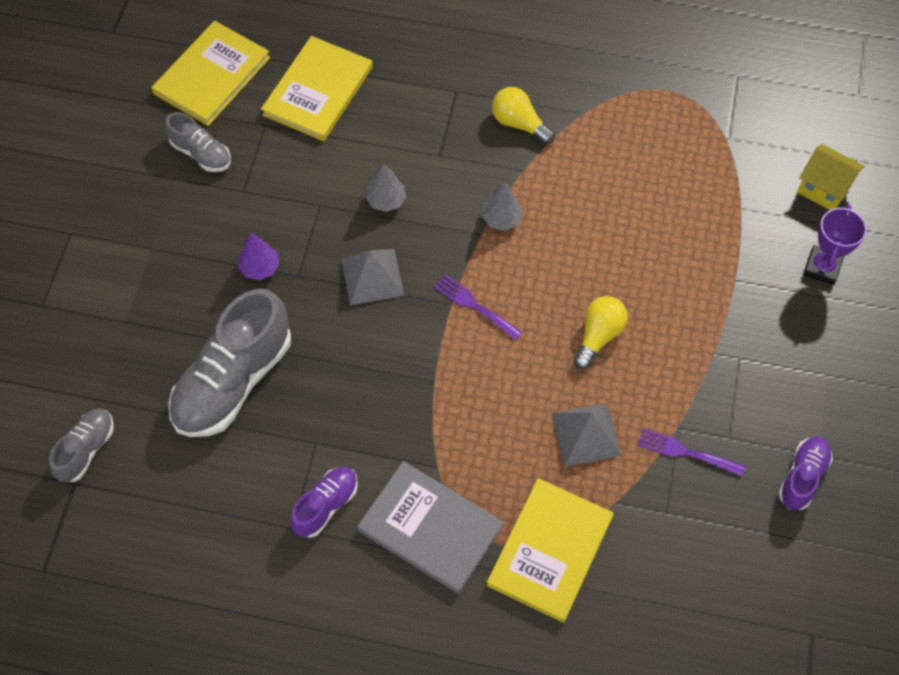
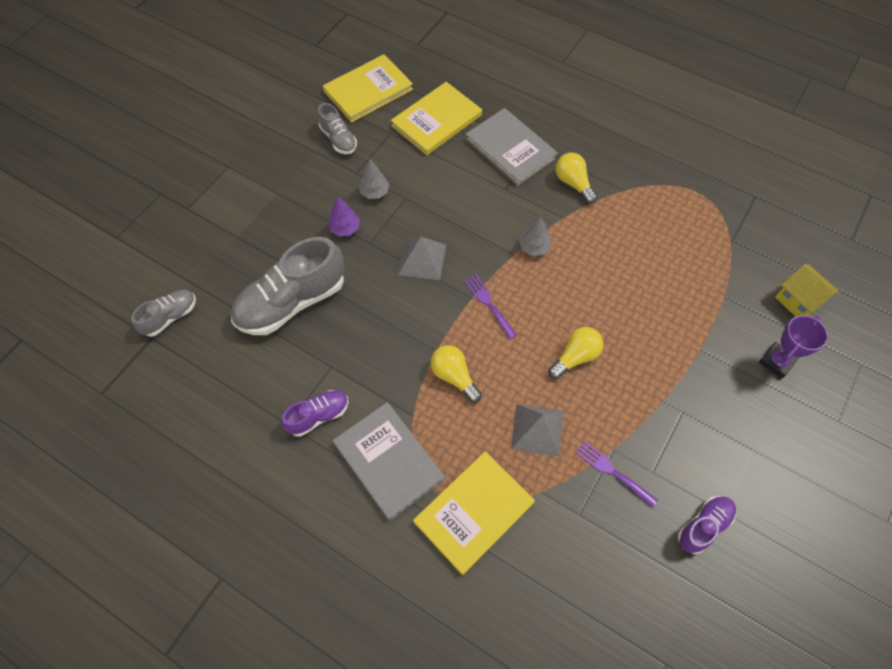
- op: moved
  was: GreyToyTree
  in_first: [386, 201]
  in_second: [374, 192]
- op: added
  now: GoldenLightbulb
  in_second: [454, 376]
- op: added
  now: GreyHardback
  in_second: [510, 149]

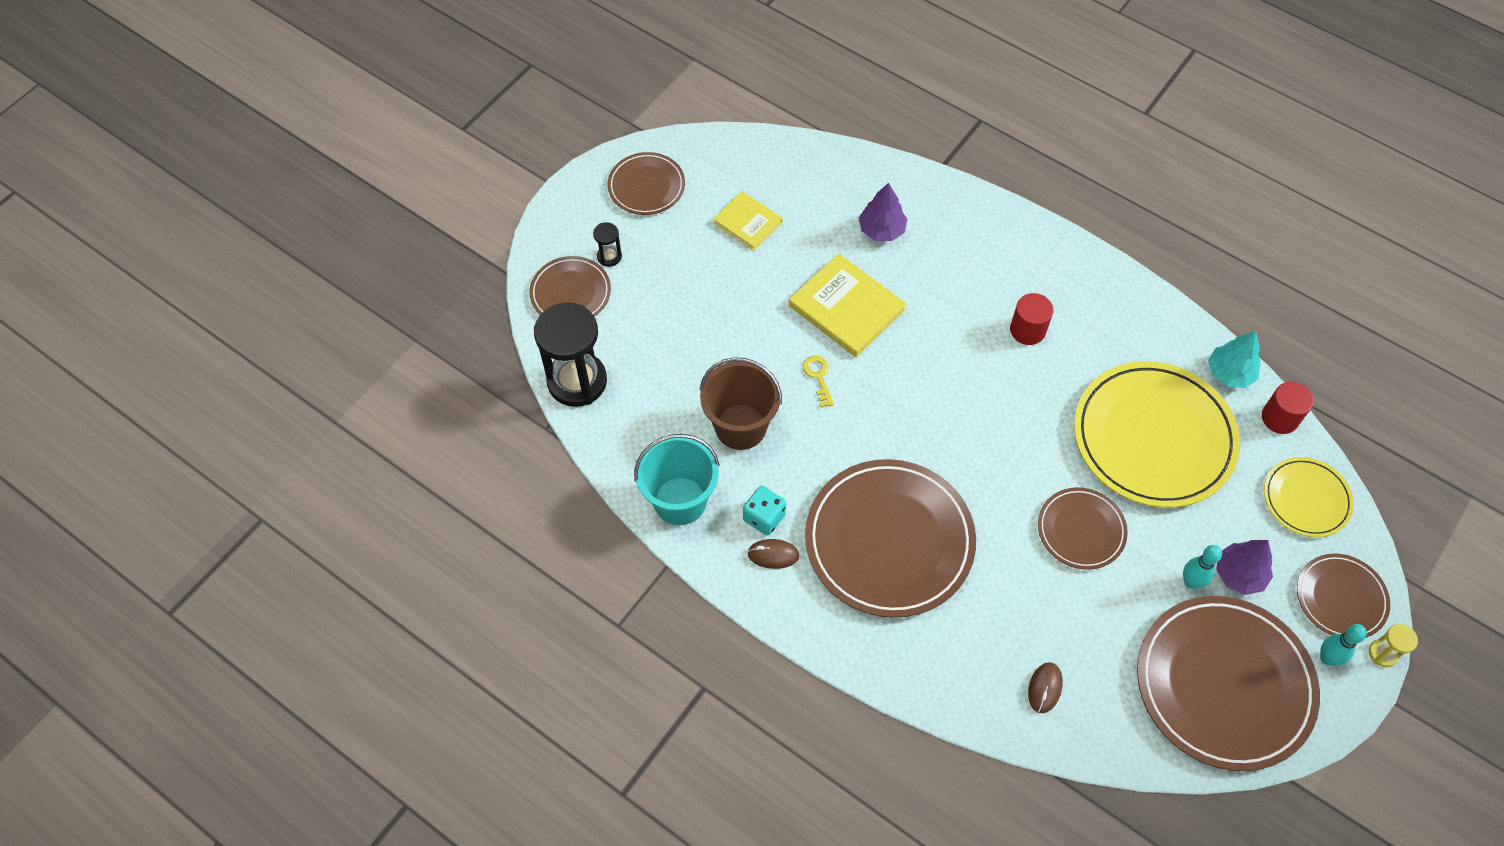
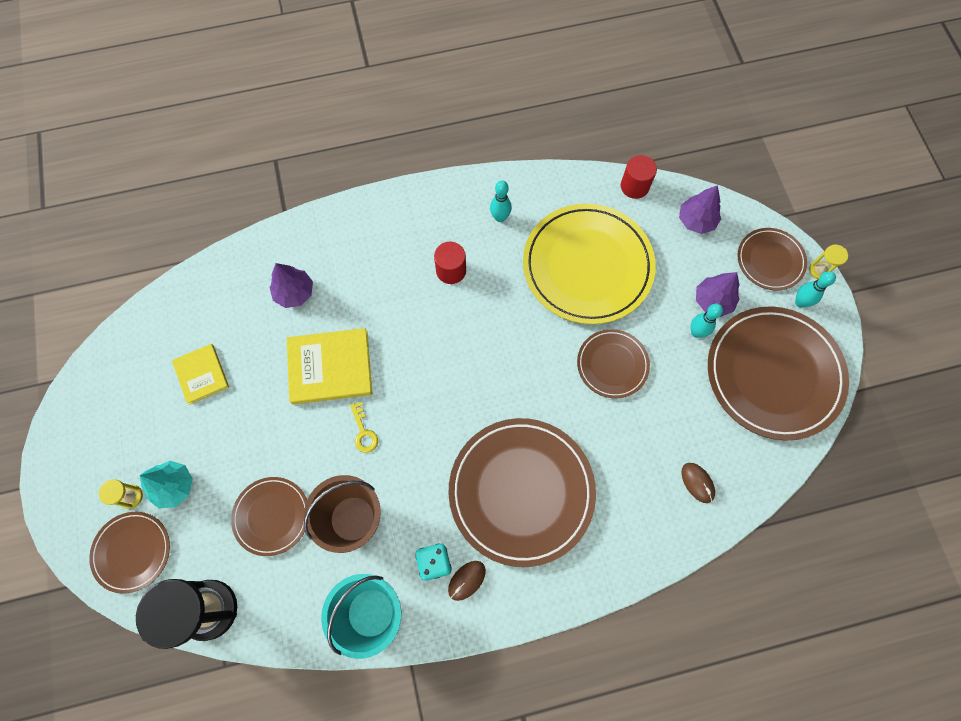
- op: recoloured
  was: EbonyHourglass
  now: GoldenHourglass
  in_first: [609, 256]
  in_second: [131, 496]
- op: moved
  was: BrownDinnerPlate
  in_first: [646, 186]
  in_second: [271, 516]
- op: turned
  was: GoldenHardback
  in_first: [747, 222]
  in_second: [201, 374]
  clockwise: 75
- op: turned
  was: GoldenLatchkey
  in_first: [818, 377]
  in_second: [364, 432]
  clockwise: -135
- op: moved
  was: TurquoiseToyTree
  in_first: [1229, 373]
  in_second: [174, 486]
- op: replaced
  was: GoldenDinnerPlate
  now: RoyalPurpleToyTree
  in_first: [1306, 499]
  in_second: [696, 221]
- op: added
  now: TurquoiseBowlingPin
  in_second: [500, 217]

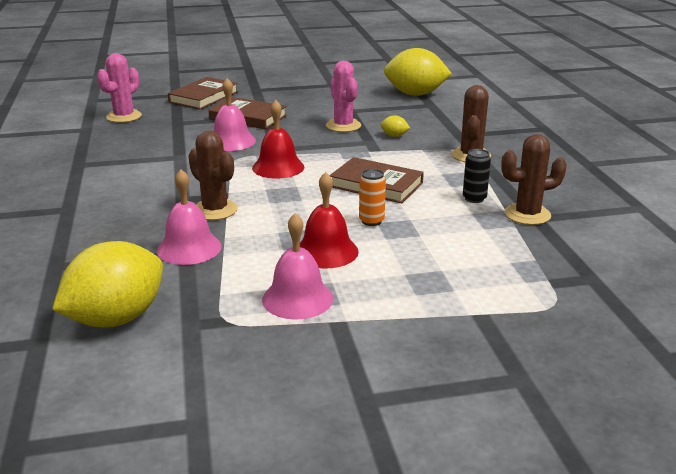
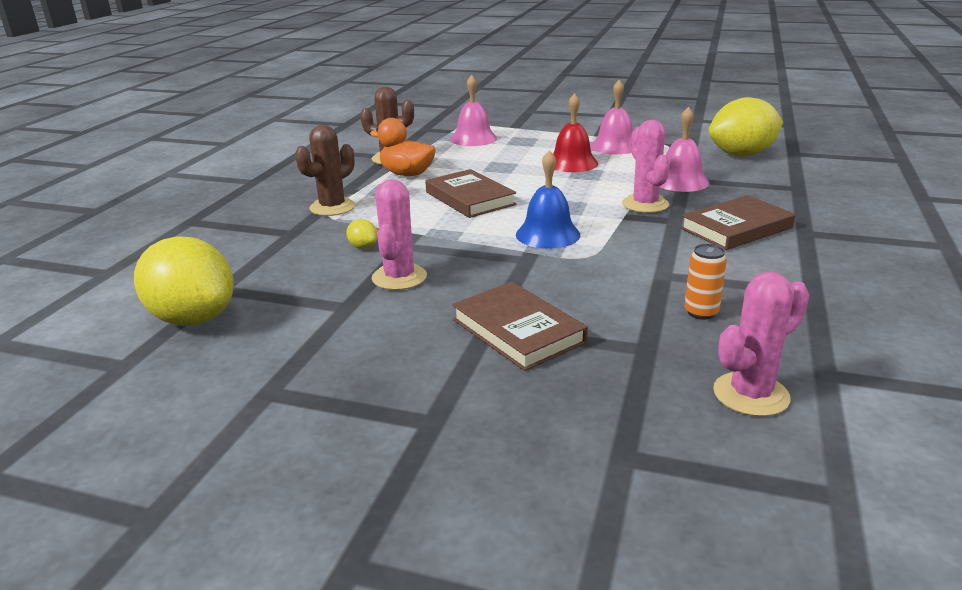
- op: moved
  was: BrownHardback
  in_first: [203, 97]
  in_second: [736, 228]
- op: recoloured
  was: BrownCactus
  now: RosePinkCactus
  in_first: [215, 210]
  in_second: [645, 204]
- op: moved
  was: RosePinkBell
  in_first: [231, 141]
  in_second: [473, 138]
- op: recoloured
  was: RedBell
  now: BlueBell
  in_first: [278, 167]
  in_second: [548, 234]
- op: moved
  was: OrangeColouredSodaCan
  in_first: [371, 221]
  in_second: [701, 312]
- op: replaced
  was: EbonySodaCan
  now: OrangeColouredToyDuck
  in_first: [474, 198]
  in_second: [407, 174]

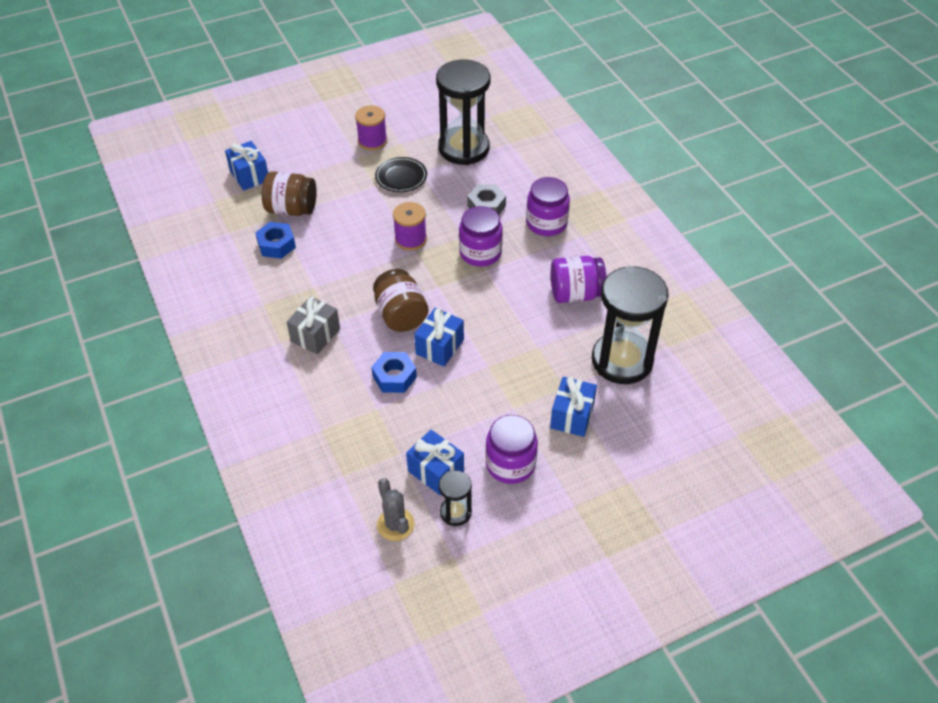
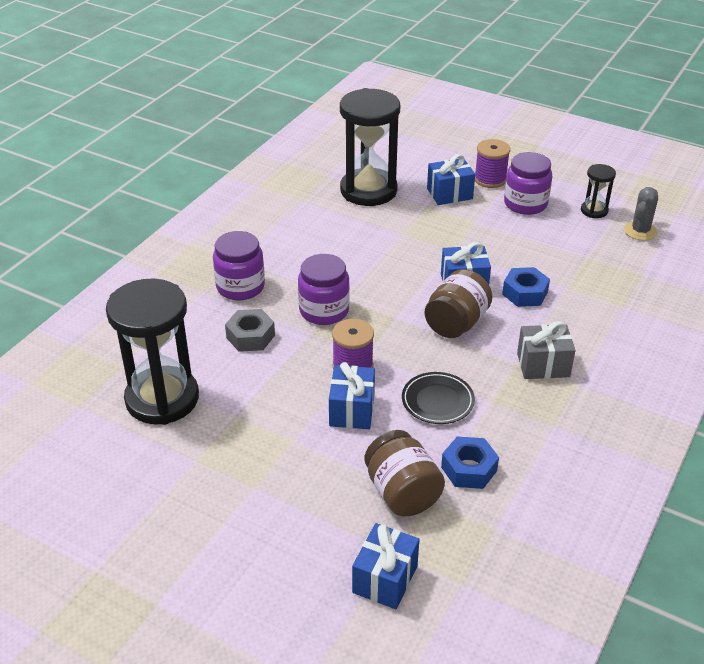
- op: moved
  was: RoyalPurpleBobbin
  in_first: [372, 141]
  in_second: [490, 179]
- op: moved
  was: EbonyDinnerPlate
  in_first: [401, 177]
  in_second: [437, 401]
- op: moved
  was: BlueWrappedGift
  in_first: [436, 471]
  in_second: [352, 410]
- op: removed
  was: RoyalPurplePreserveJar
  in_first: [576, 294]

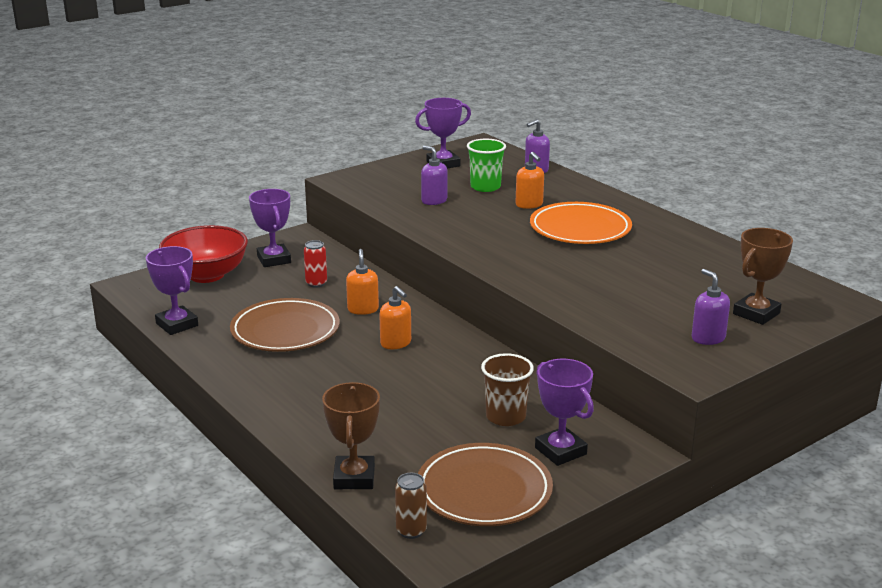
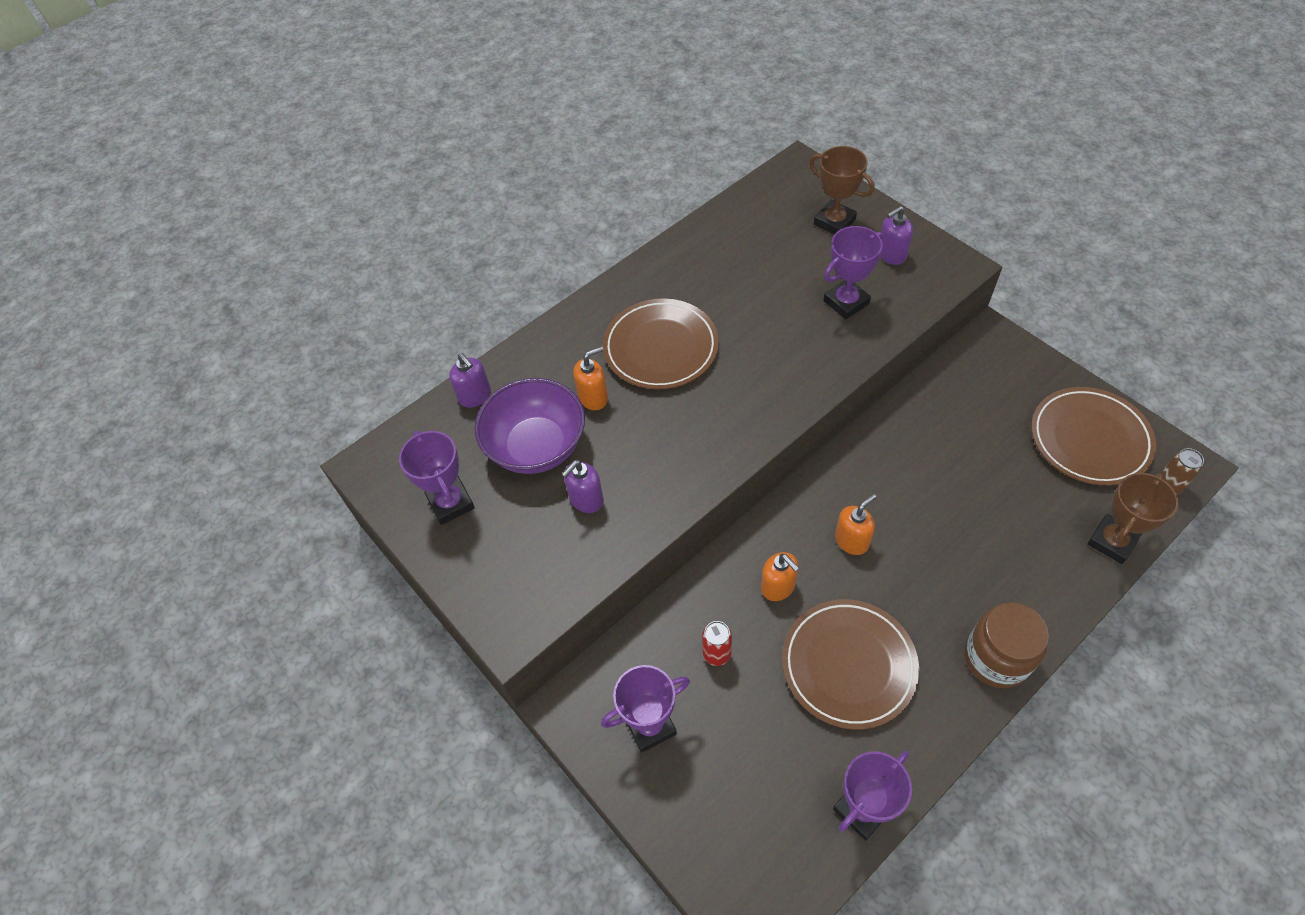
- op: removed
  was: RedServingBowl
  in_first: [206, 275]
- op: turned
  was: BrownTrophy
  in_first: [354, 478]
  in_second: [1112, 541]
  clockwise: -45
- op: turned
  was: OrangeColouredPumpBottle
  in_first: [363, 309]
  in_second: [778, 587]
  clockwise: -120
- op: replaced
  was: EmeraldTumbler
  now: RoyalPurpleServingBowl
  in_first: [485, 187]
  in_second: [536, 446]
- op: removed
  was: BrownTumbler
  in_first: [505, 416]
- op: recoloured
  was: OrangeColouredDinnerPlate
  now: BrownDinnerPlate
  in_first: [580, 229]
  in_second: [660, 348]
- op: moved
  was: RoyalPurpleTrophy
  in_first: [560, 451]
  in_second: [846, 302]
- op: added
  now: BrownPreserveJar
  in_second: [996, 658]

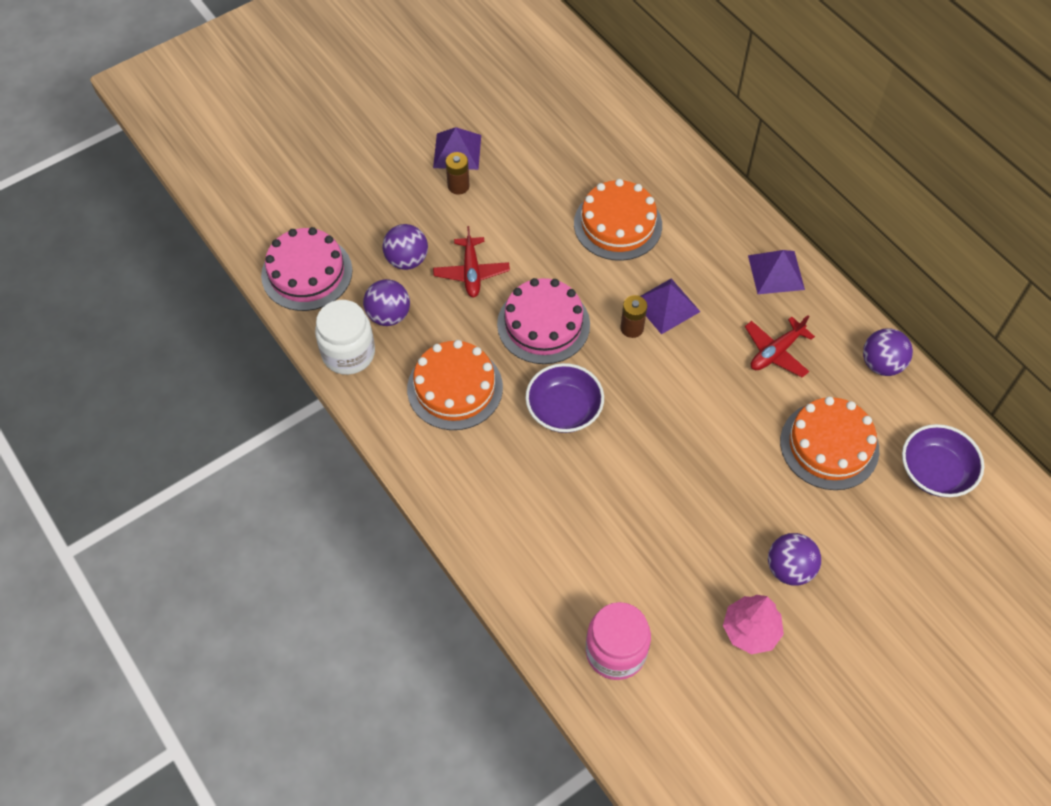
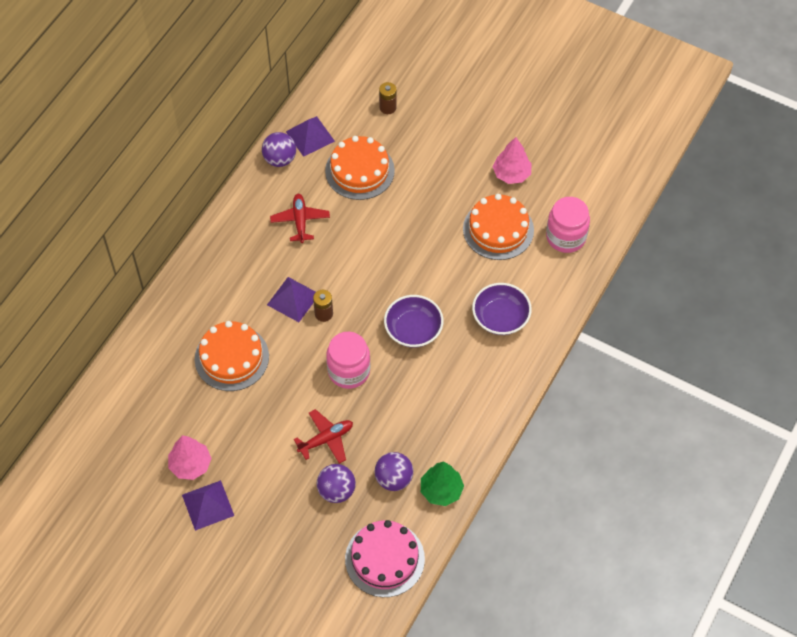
- op: replaced
  was: PureWhitePreserveJar
  now: EmeraldToyTree
  in_first: [348, 353]
  in_second: [441, 490]
- op: moved
  was: OrangeColouredGateau
  in_first: [455, 388]
  in_second: [498, 229]
- op: moved
  was: BrownPowerCell
  in_first: [458, 186]
  in_second: [388, 107]
- op: replaced
  was: RosePinkGateau
  now: RosePinkPreserveJar
  in_first: [543, 324]
  in_second: [349, 371]
- op: turned
  was: RedPlane
  in_first: [776, 352]
  in_second: [300, 221]
  clockwise: -120
- op: moved
  was: RoyalPurpleSolidPyramid
  in_first: [776, 272]
  in_second: [310, 136]
- op: removed
  was: RoyalPurpleBall
  in_first: [789, 568]
- op: moved
  was: RoyalPurpleServingBowl
  in_first: [935, 471]
  in_second: [500, 318]
- op: added
  now: RosePinkToyTree
  in_second: [190, 465]

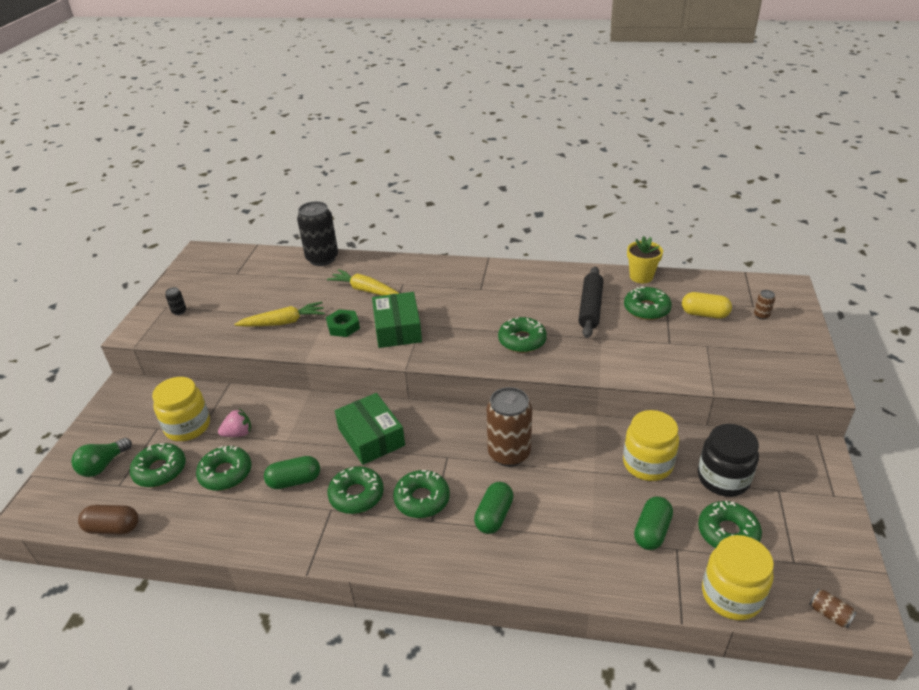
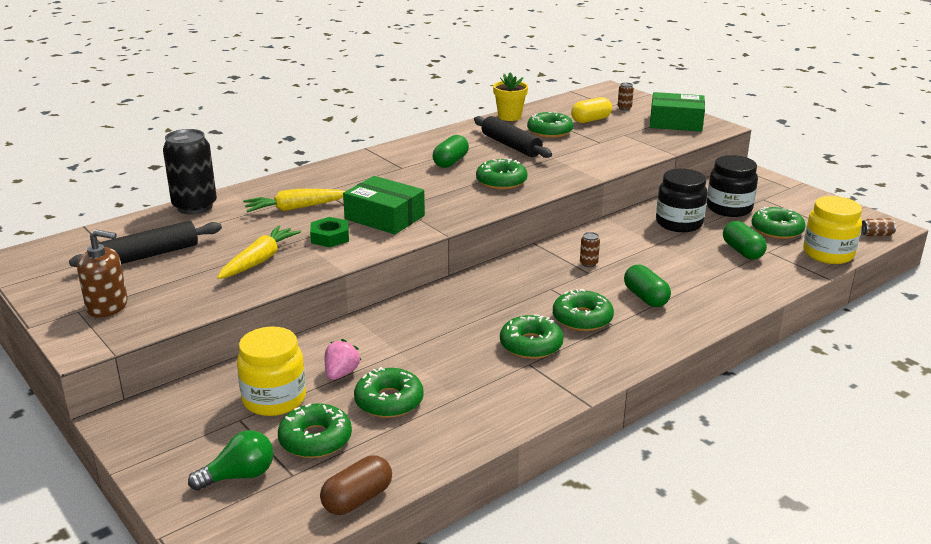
- op: turned
  was: EmeraldLightbulb
  in_first: [103, 465]
  in_second: [239, 476]
  clockwise: -105
- op: replaced
  was: EbonySodaCan
  now: BrownPumpBottle
  in_first: [179, 311]
  in_second: [107, 306]
- op: moved
  was: EmeraldPill
  in_first: [294, 481]
  in_second: [450, 162]
- op: moved
  was: EmeraldParcel
  in_first: [371, 437]
  in_second: [676, 122]
- op: resized
  was: BrownSodaCan
  in_first: [509, 453]
  in_second: [588, 263]
  ratio: 0.41
- op: recoloured
  was: GoldenPreserveJar
  now: EbonyPreserveJar
  in_first: [647, 464]
  in_second: [679, 223]
- op: added
  now: EbonyDoughRoller
  in_second: [150, 255]

